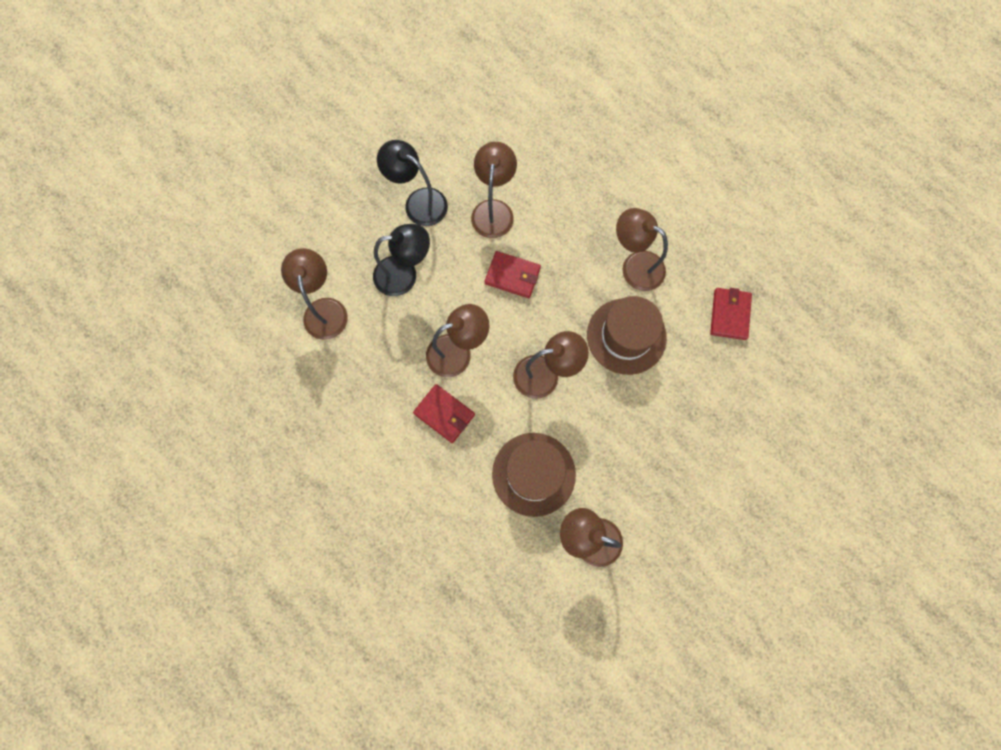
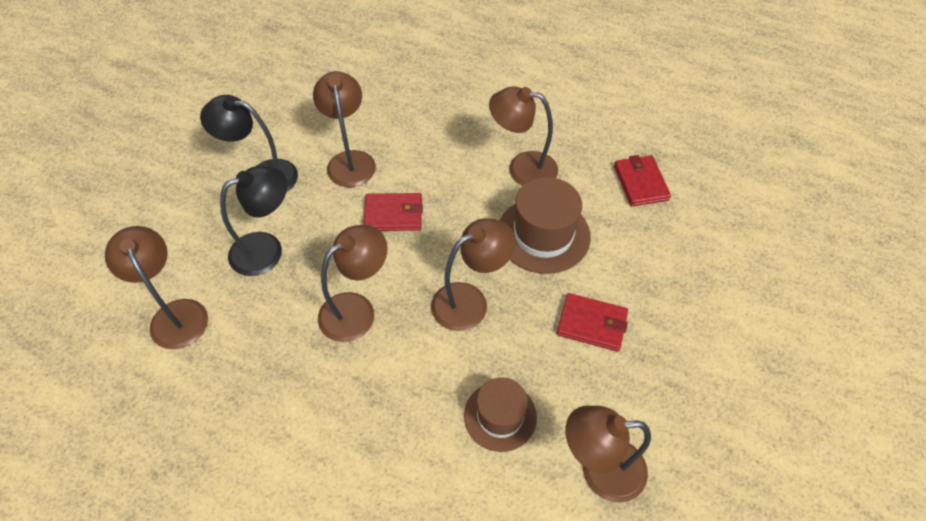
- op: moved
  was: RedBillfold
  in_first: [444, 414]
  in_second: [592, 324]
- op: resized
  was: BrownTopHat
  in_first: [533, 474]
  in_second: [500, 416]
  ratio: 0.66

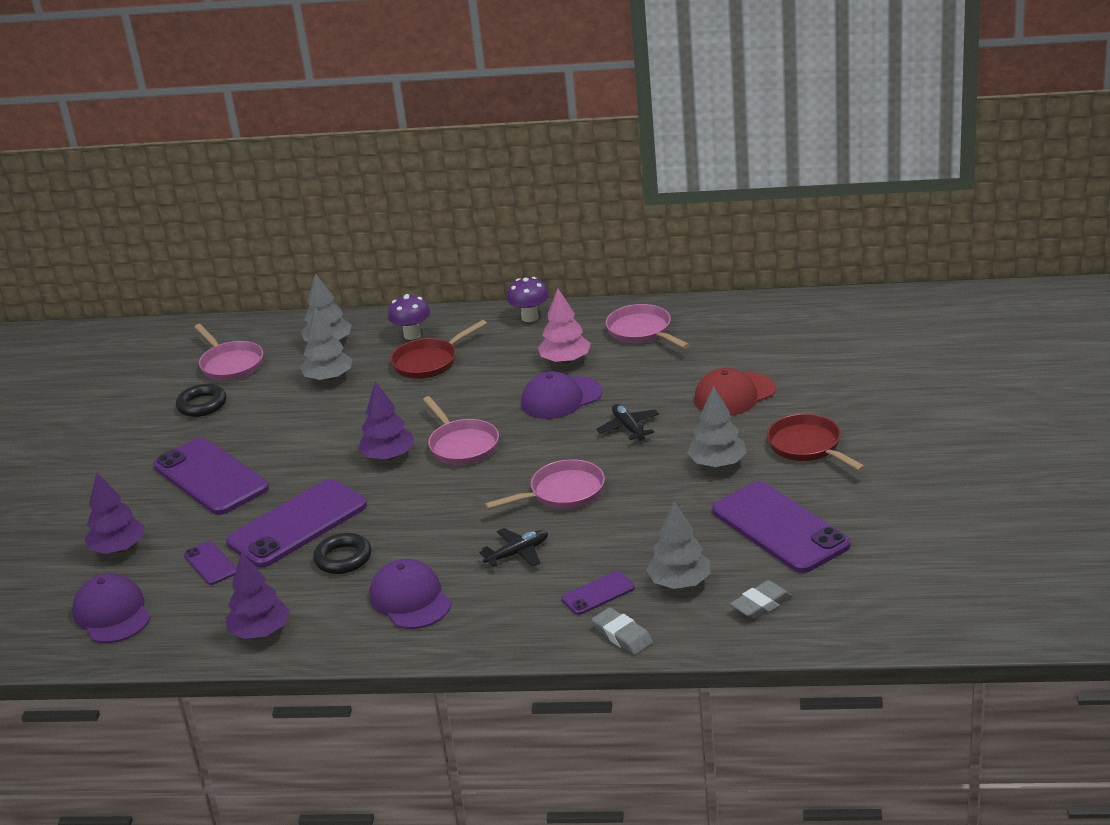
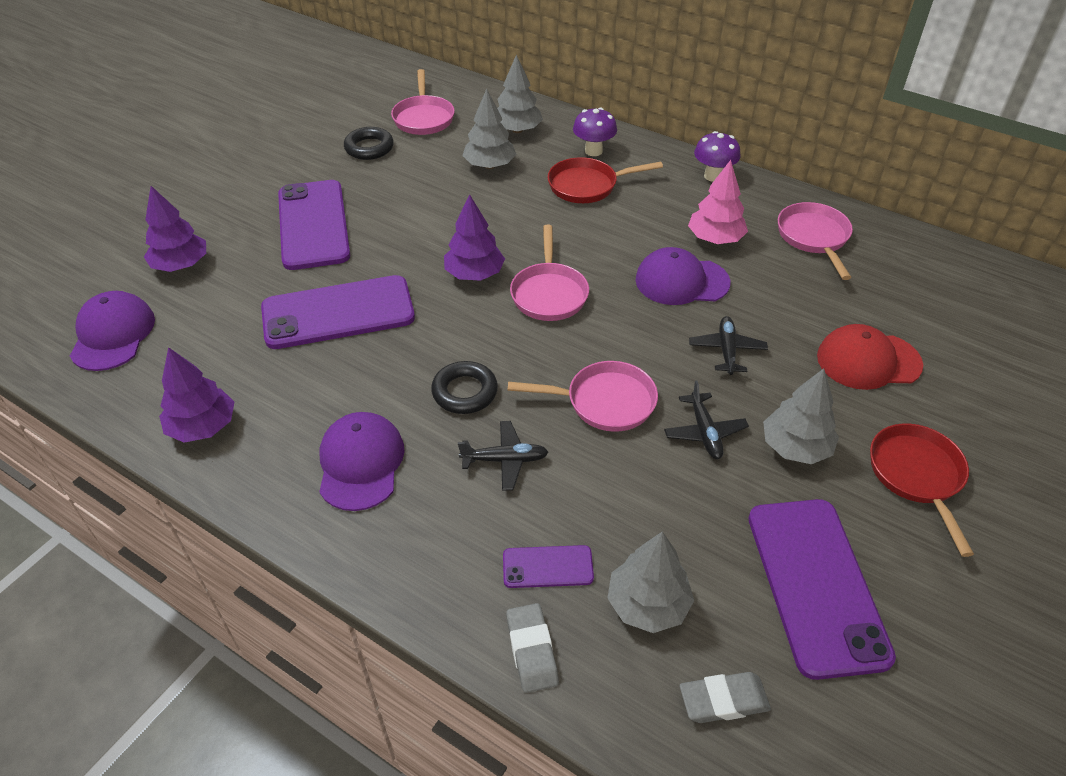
- op: removed
  was: RoyalPurplePhone
  in_first: [210, 563]
- op: moved
  was: EbonyTorus
  in_first: [343, 558]
  in_second: [465, 392]
- op: added
  now: EbonyPlane
  in_second: [704, 432]

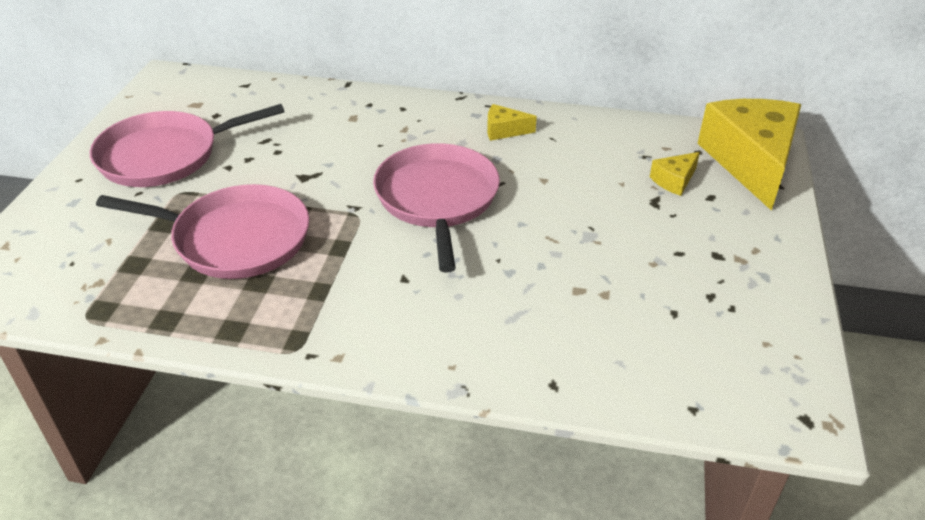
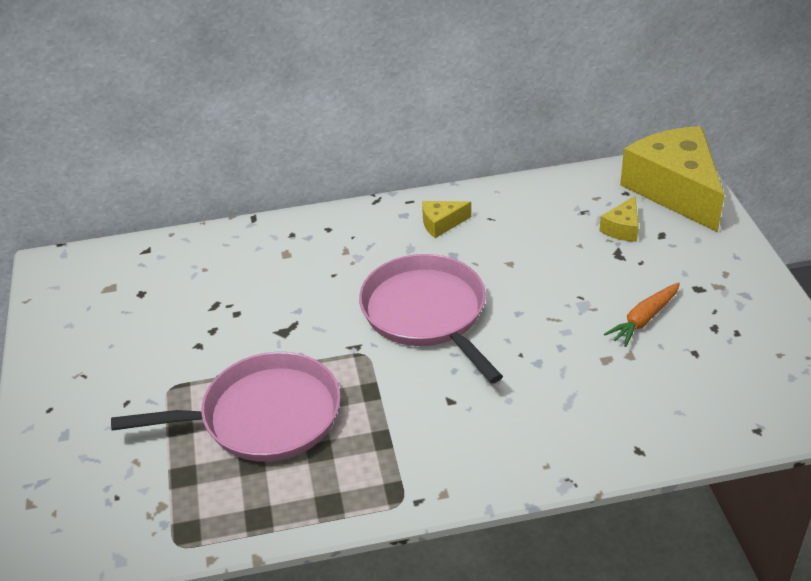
- op: removed
  was: RosePinkSkillet
  in_first: [165, 155]
- op: added
  now: OrangeColouredRootVegetable
  in_second: [644, 320]

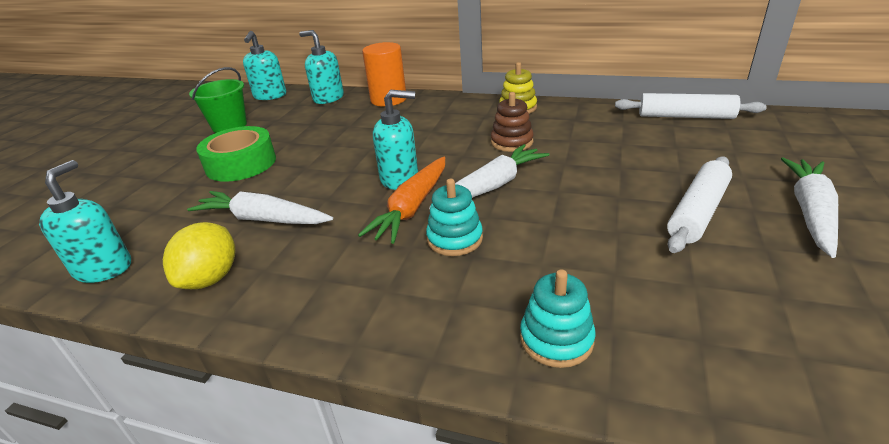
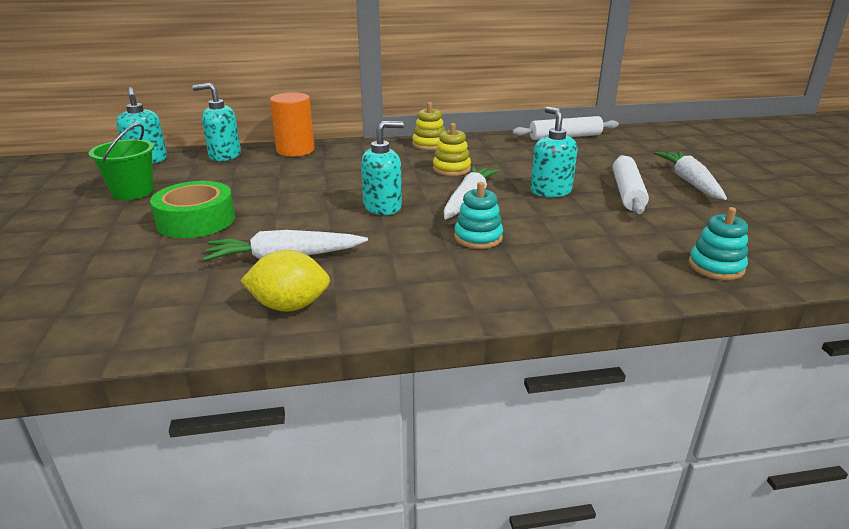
- op: moved
  was: TurquoisePumpBottle
  in_first: [104, 268]
  in_second: [550, 191]
- op: turned
  was: GoldenLemon
  in_first: [211, 278]
  in_second: [289, 306]
  clockwise: -75
- op: removed
  was: OrangeColouredRootVegetable
  in_first: [412, 208]
- op: recoloured
  was: BrownRingStacker
  now: GoldenRingStacker
  in_first: [511, 142]
  in_second: [451, 169]
- op: moved
  was: TurquoiseRingStacker
  in_first: [556, 339]
  in_second: [716, 267]

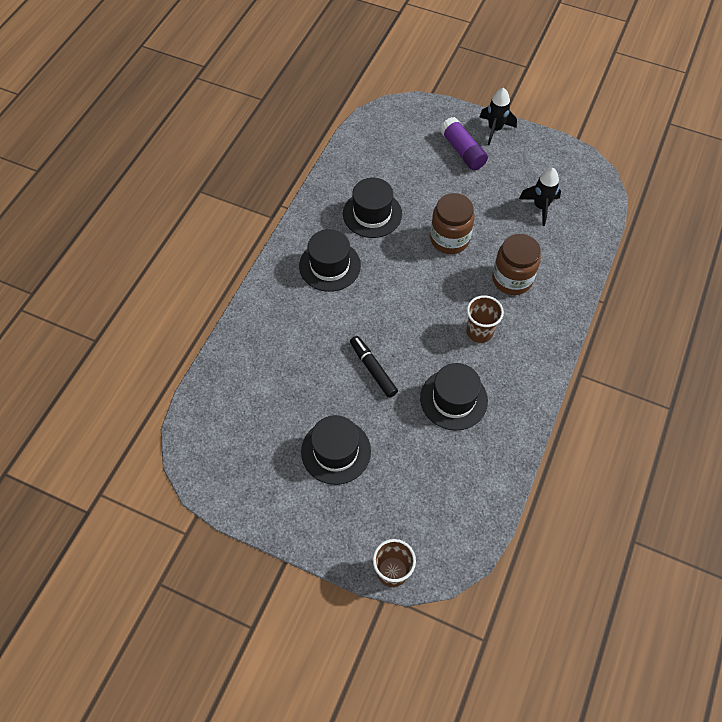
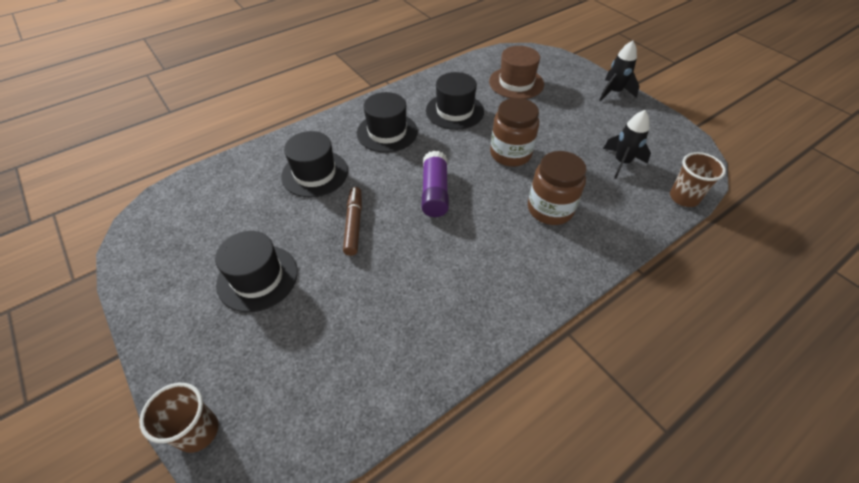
- op: recoloured
  was: EbonyMarker
  now: BrownMarker
  in_first: [373, 369]
  in_second: [354, 224]
- op: moved
  was: EbonyTopHat
  in_first: [453, 399]
  in_second: [315, 173]
- op: moved
  was: RoyalPurpleStickOfGlue
  in_first: [462, 151]
  in_second: [434, 192]
- op: moved
  was: BrownTumbler
  in_first: [479, 332]
  in_second: [684, 197]
- op: added
  now: BrownTopHat
  in_second: [516, 83]

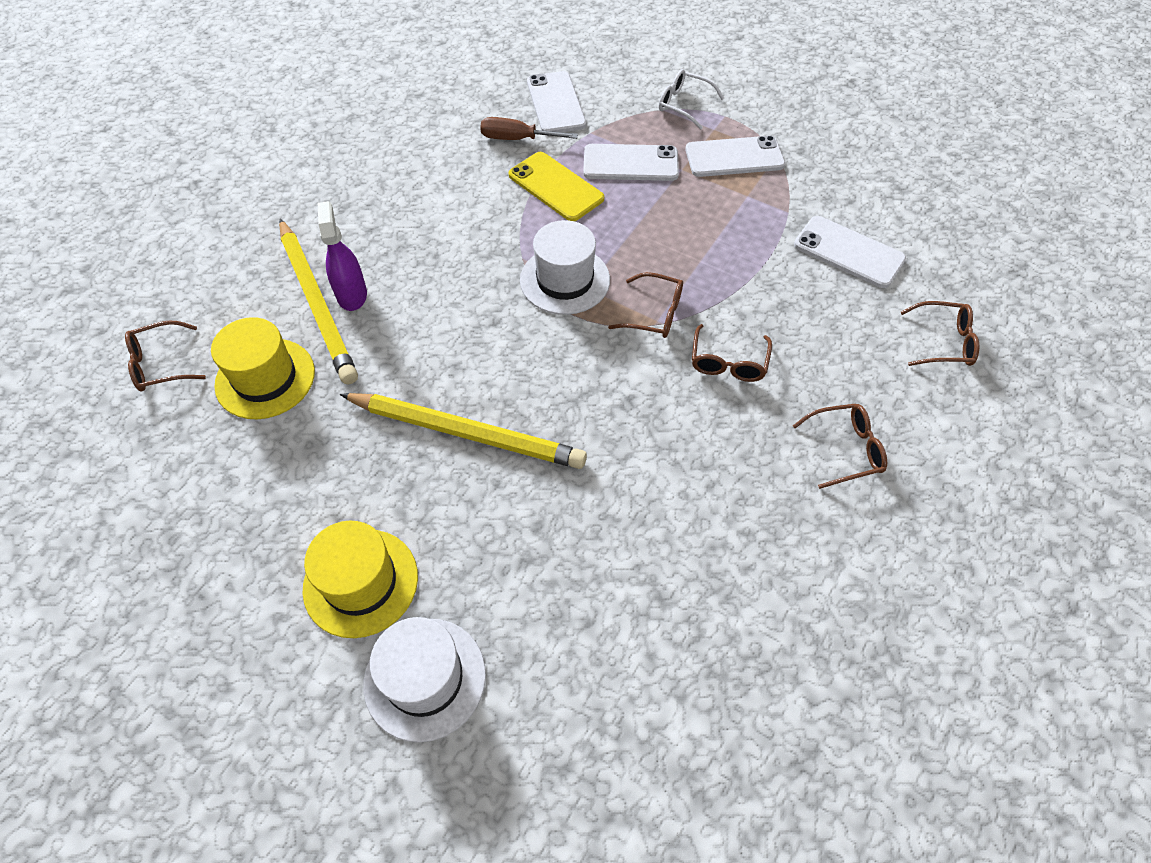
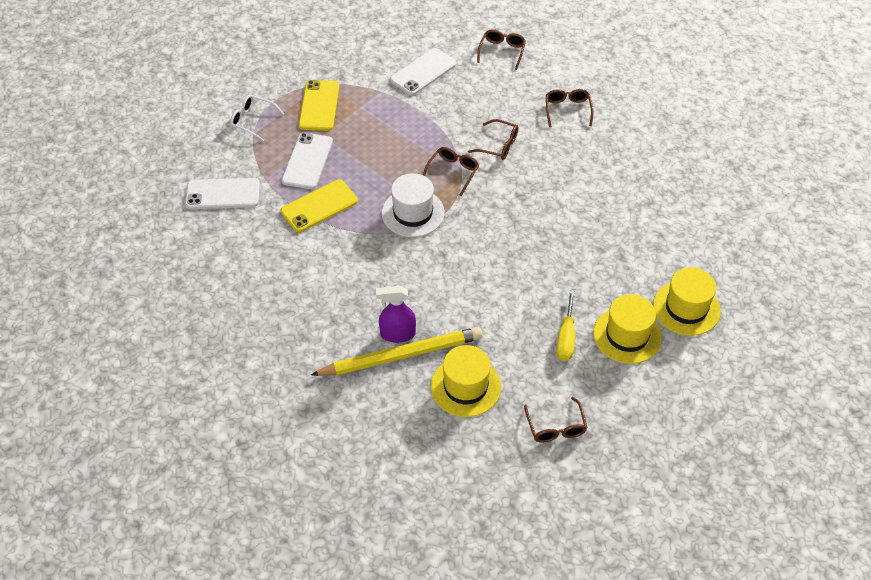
- op: moved
  was: BrownEyeglasses
  in_first: [161, 364]
  in_second: [556, 427]
- op: removed
  was: GoldenWoodenPencil
  in_first: [466, 433]
- op: recoloured
  was: PureWhiteTopHat
  now: GoldenTopHat
  in_first: [425, 678]
  in_second: [686, 308]
- op: removed
  was: BrownFlatScrewdriver
  in_first: [517, 139]
- op: turned
  was: PureWhiteEyeglasses
  in_first: [684, 105]
  in_second: [252, 121]
  clockwise: 75
- op: recoloured
  was: PureWhitePhone
  now: GoldenPhone
  in_first: [734, 157]
  in_second: [319, 106]
- op: added
  now: GoldenFlatScrewdriver
  in_second: [566, 338]

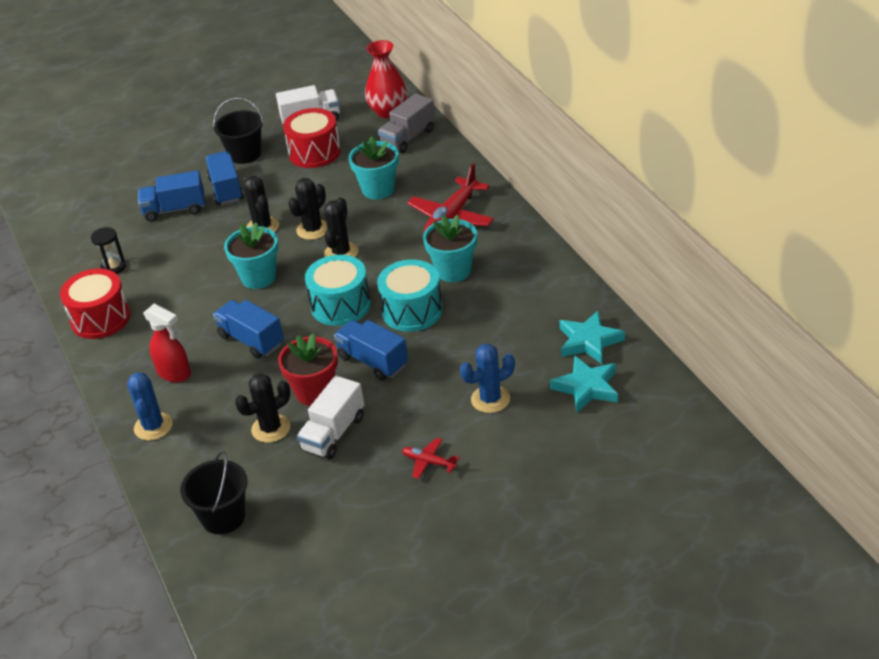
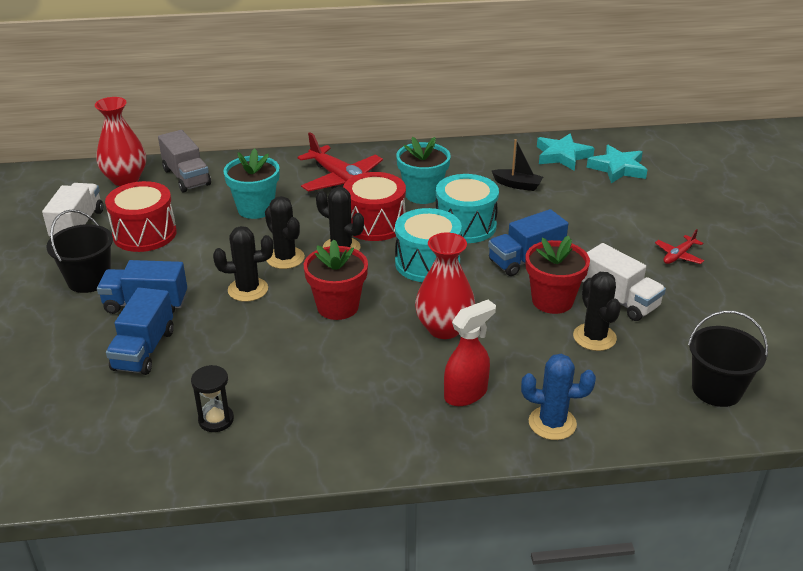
- op: moved
  was: RedDrum
  in_first: [100, 318]
  in_second: [375, 223]
- op: replaced
  was: BlueTruck
  now: RedVase
  in_first: [251, 340]
  in_second: [444, 328]
- op: recoloured
  was: TurquoisePottedPlant
  now: RedPottedPlant
  in_first: [258, 277]
  in_second: [337, 306]
- op: removed
  was: BlueCactus
  in_first: [490, 399]
- op: added
  now: EbonyBoat
  in_second: [517, 185]

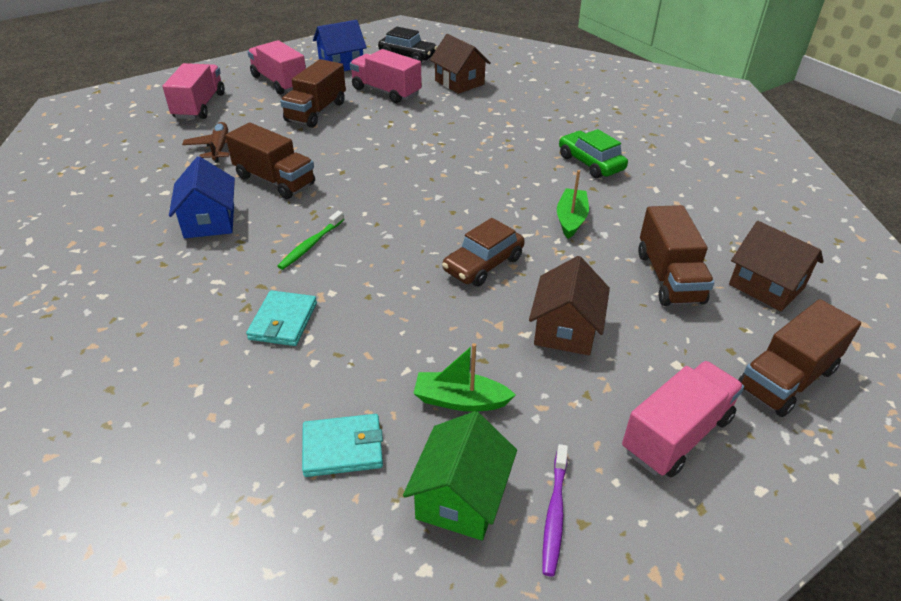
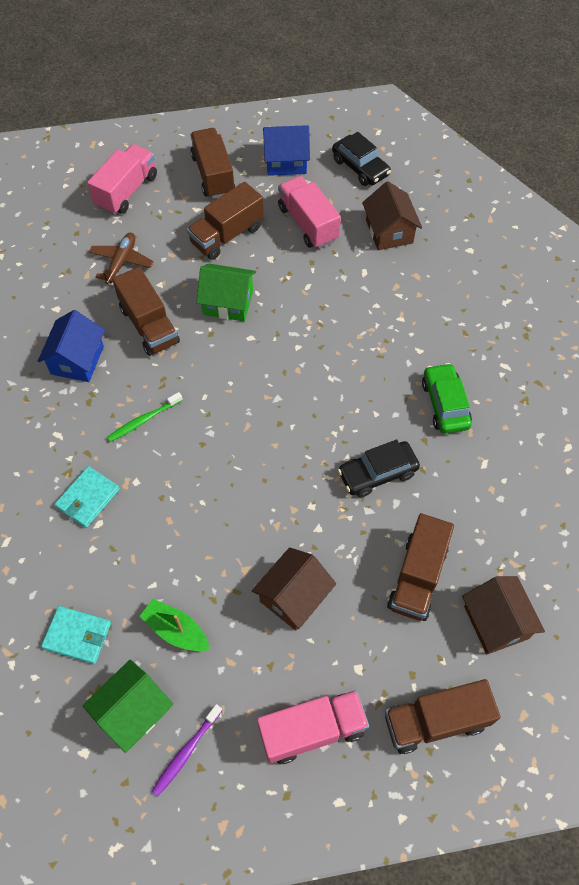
- op: recoloured
  was: RosePinkTruck
  now: BrownTruck
  in_first: [279, 82]
  in_second: [213, 175]
- op: removed
  was: BrownAutomobile
  in_first: [483, 264]
- op: replaced
  was: EmeraldBoat
  now: EbonyAutomobile
  in_first: [571, 219]
  in_second: [377, 473]
- op: added
  now: EmeraldCottage
  in_second: [228, 302]

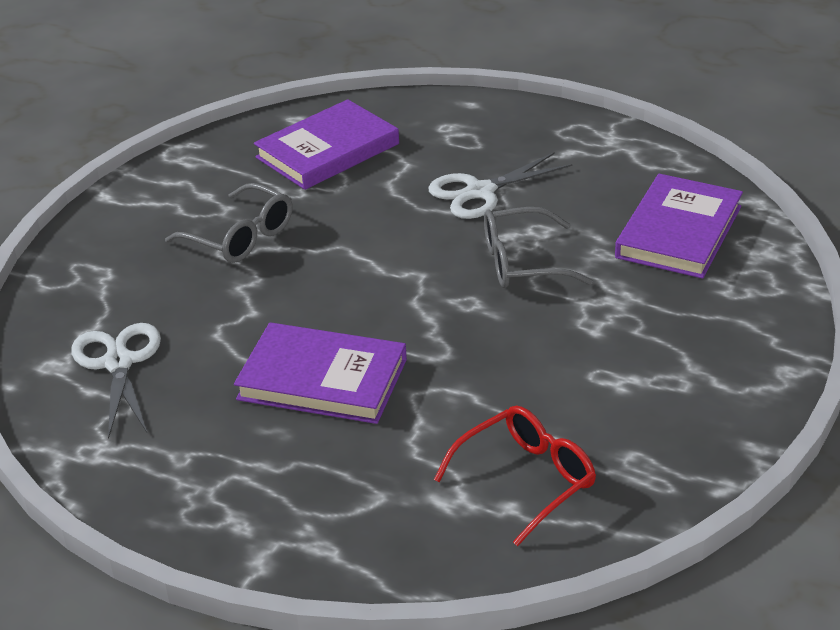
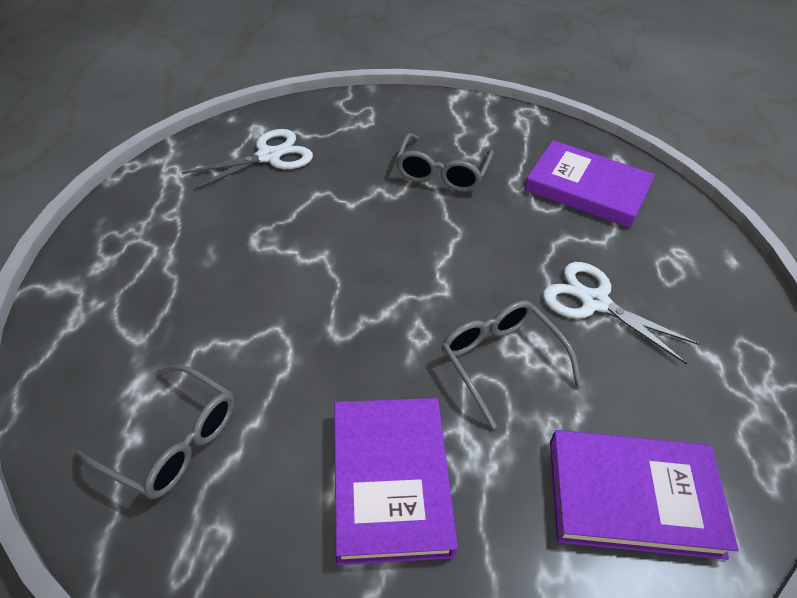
- op: moved
  was: RoyalPurpleHardback
  in_first: [322, 379]
  in_second: [390, 481]
- op: recoloured
  was: RedEyeglasses
  now: GreyEyeglasses
  in_first: [526, 480]
  in_second: [172, 442]

